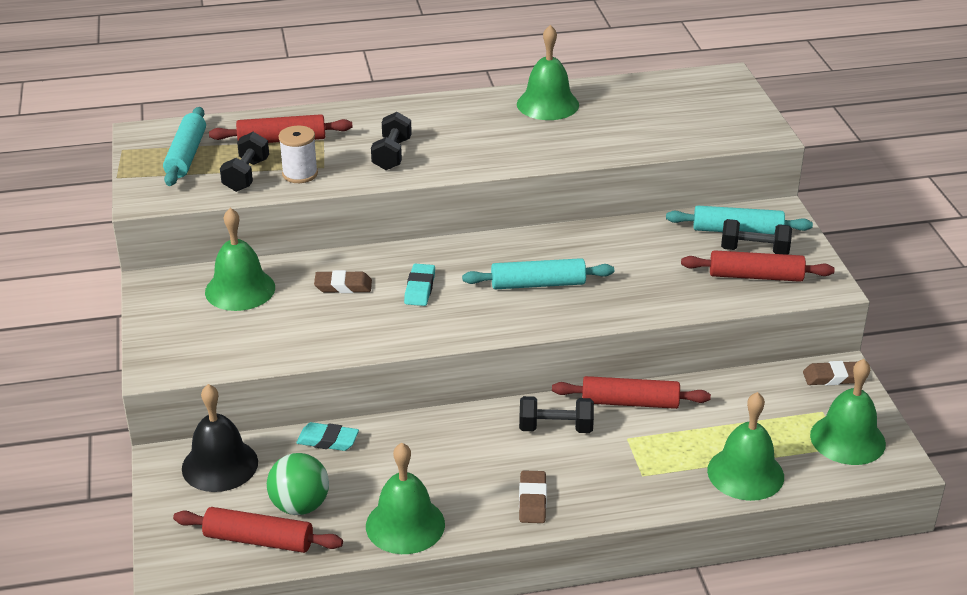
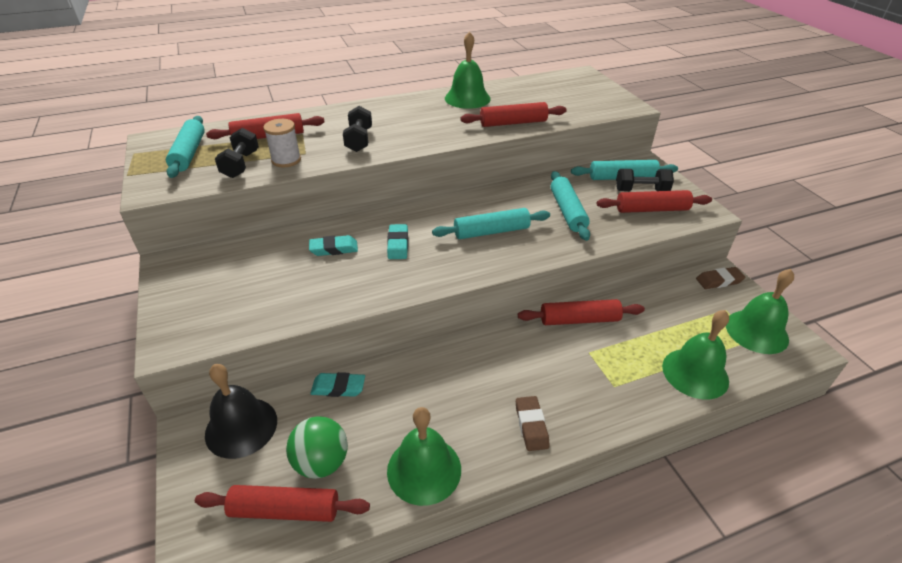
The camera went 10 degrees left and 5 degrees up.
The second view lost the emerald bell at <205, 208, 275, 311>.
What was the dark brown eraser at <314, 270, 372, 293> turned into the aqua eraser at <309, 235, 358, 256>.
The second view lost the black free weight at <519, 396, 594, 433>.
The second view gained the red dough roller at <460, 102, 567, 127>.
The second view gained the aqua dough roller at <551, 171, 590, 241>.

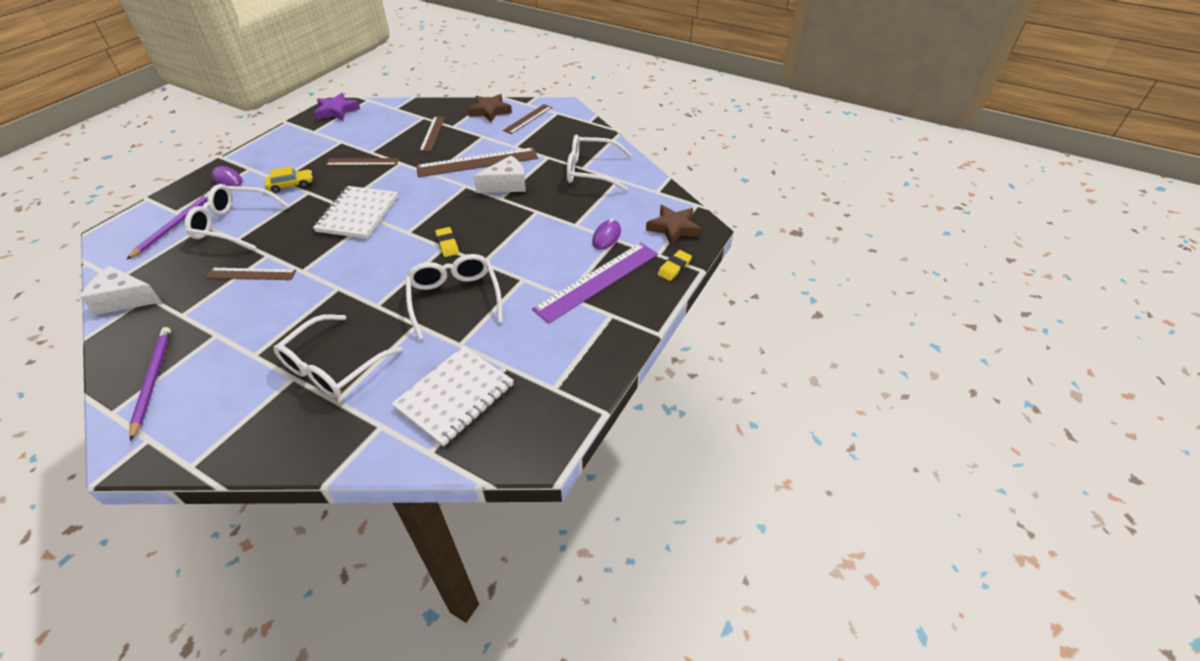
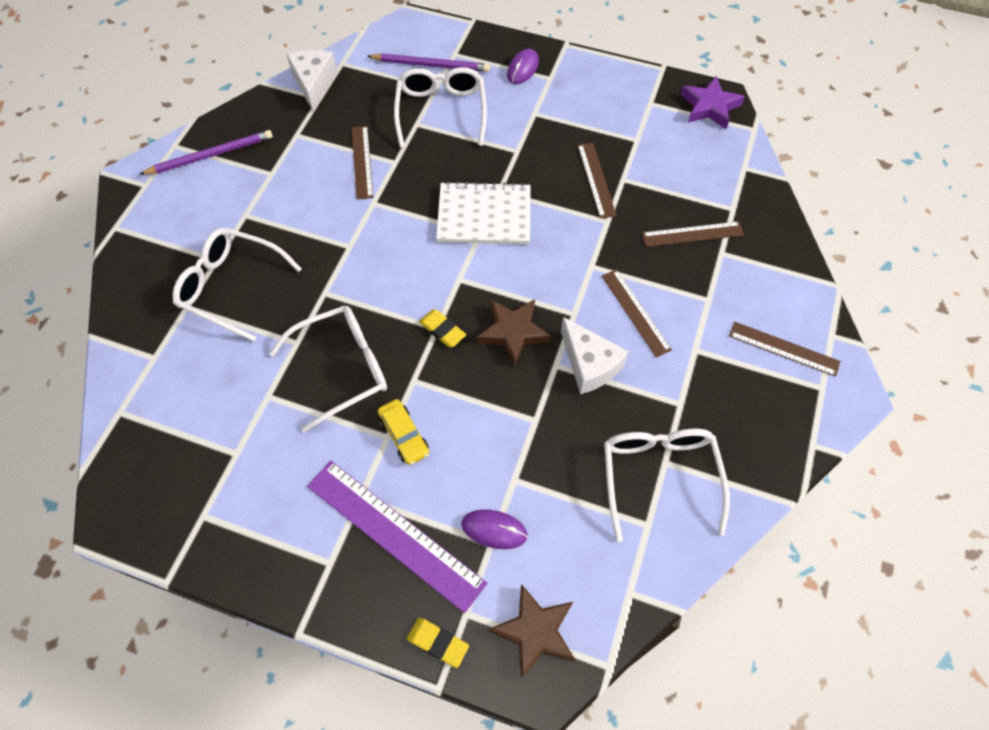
The camera went 80 degrees right and 15 degrees up.
The dark brown star shape ended up elsewhere, having gone from <468, 94, 512, 122> to <477, 299, 551, 367>.
The size of the dark brown measuring stick at <416, 147, 538, 177> changed by a factor of 0.59.
The bright yellow toy car ended up elsewhere, having gone from <265, 166, 312, 193> to <378, 399, 429, 465>.
The bright yellow eraser at <435, 227, 459, 257> ended up facing another way, 75 degrees clockwise from before.
The second view lost the white notepad at <391, 346, 514, 447>.

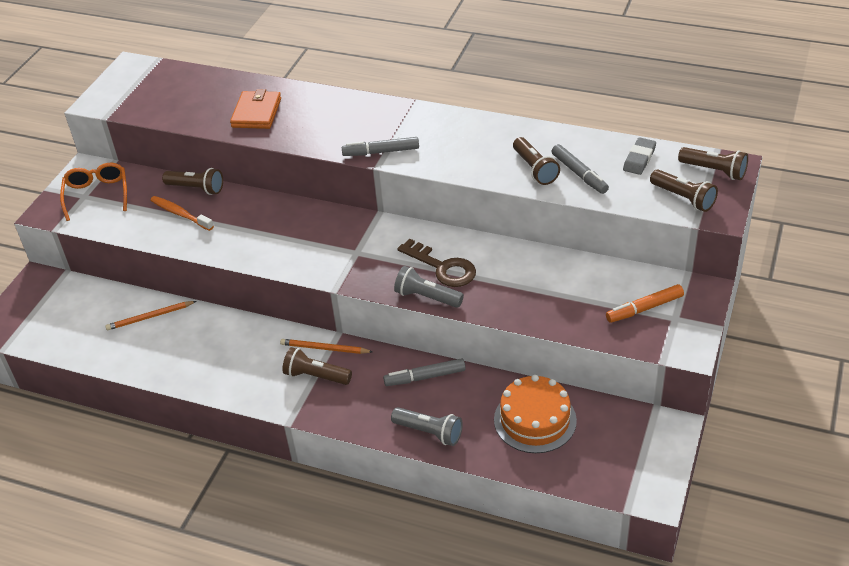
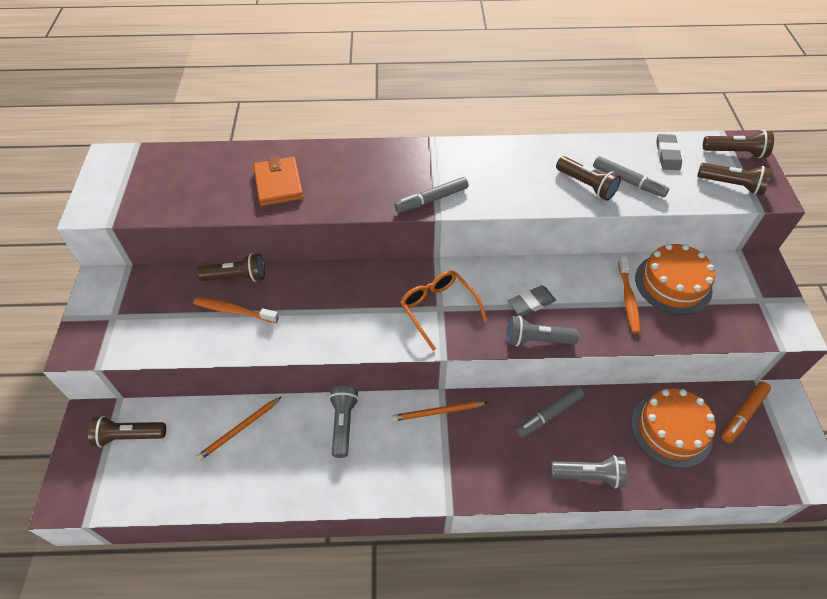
The camera went 25 degrees left and 10 degrees up.
The orange-coloured spectacles ended up elsewhere, having gone from <60, 163, 127, 221> to <400, 270, 487, 351>.
Where the dark brown latchkey stood at <397, 239, 476, 287>, the gray eraser came to stand at <508, 285, 556, 316>.
The orange-coloured marker ended up elsewhere, having gone from <606, 284, 684, 323> to <722, 382, 771, 443>.
The dark brown torch ended up elsewhere, having gone from <282, 347, 352, 385> to <88, 416, 166, 447>.
The second view gained the orange-coloured cake at <635, 244, 715, 315>.
The second view gained the orange-coloured tooth brush at <618, 256, 641, 334>.
The second view gained the gray torch at <329, 386, 359, 458>.

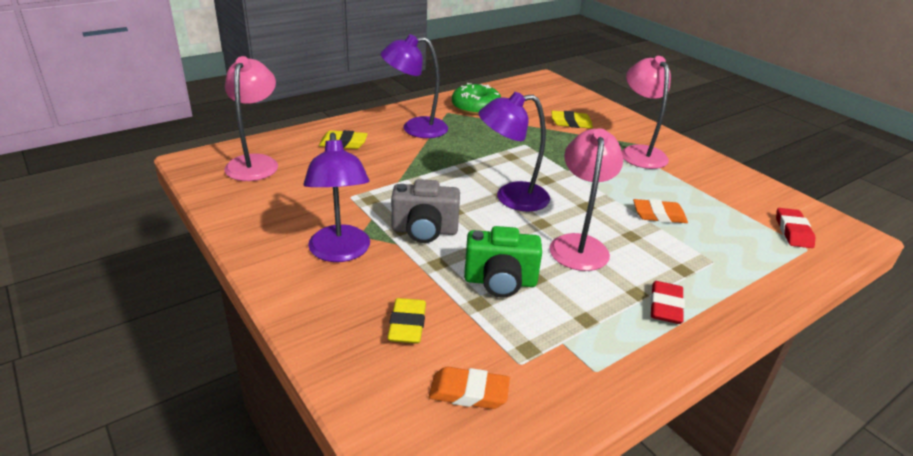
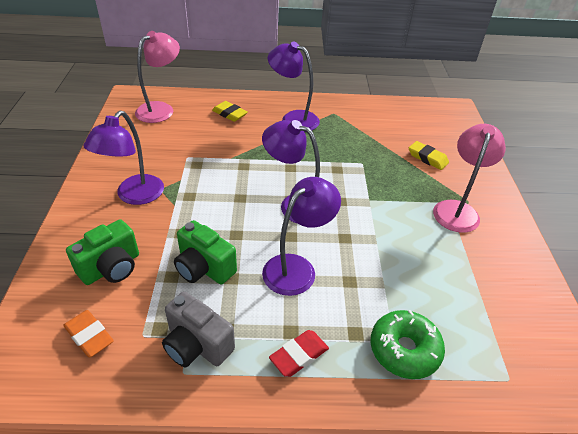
The camera went 35 degrees right and 10 degrees up.
The emerald donut ended up elsewhere, having gone from <452, 83, 501, 115> to <370, 310, 445, 379>.
What was the rosy reading lamp at <549, 128, 623, 271> turned into the violet reading lamp at <262, 177, 341, 296>.
The gray camera ended up elsewhere, having gone from <391, 179, 460, 243> to <162, 291, 235, 367>.
The second view lost the orange-coloured eraser at <633, 199, 688, 223>.
The second view lost the red eraser at <776, 208, 815, 248>.
Where the bright yellow eraser stood at <387, 298, 426, 344>, the emerald camera came to stand at <66, 220, 139, 285>.

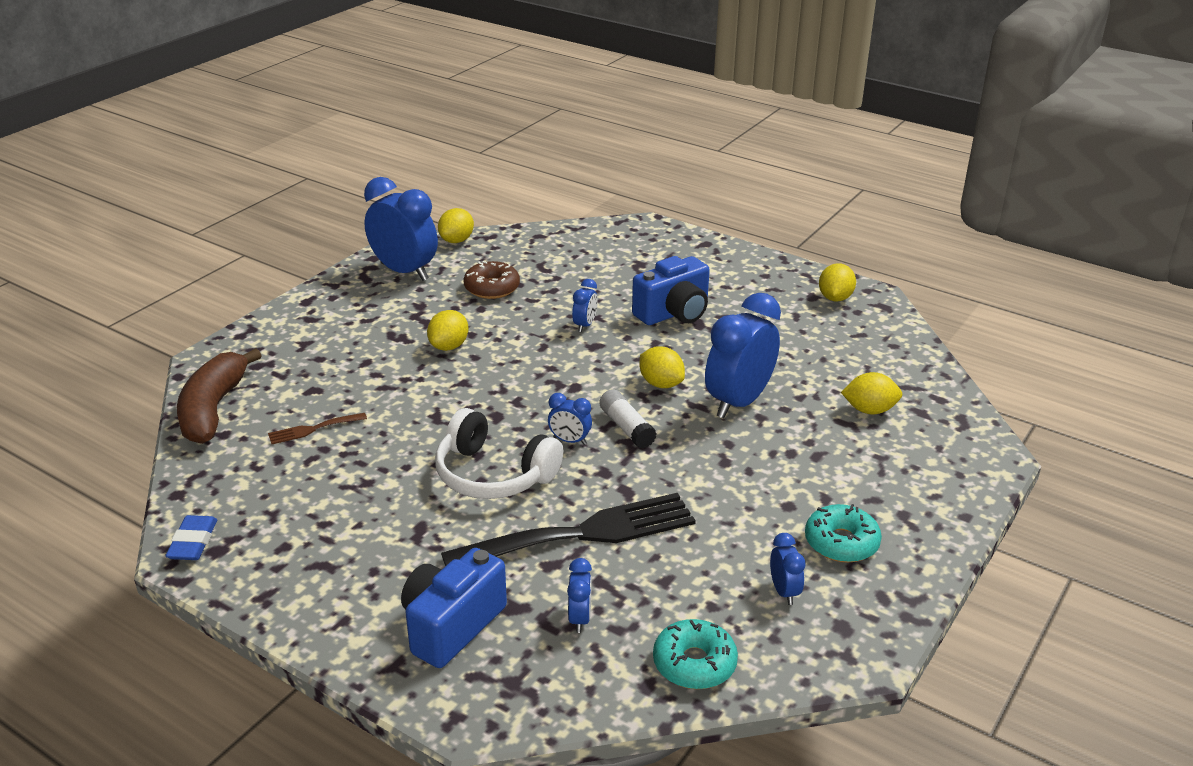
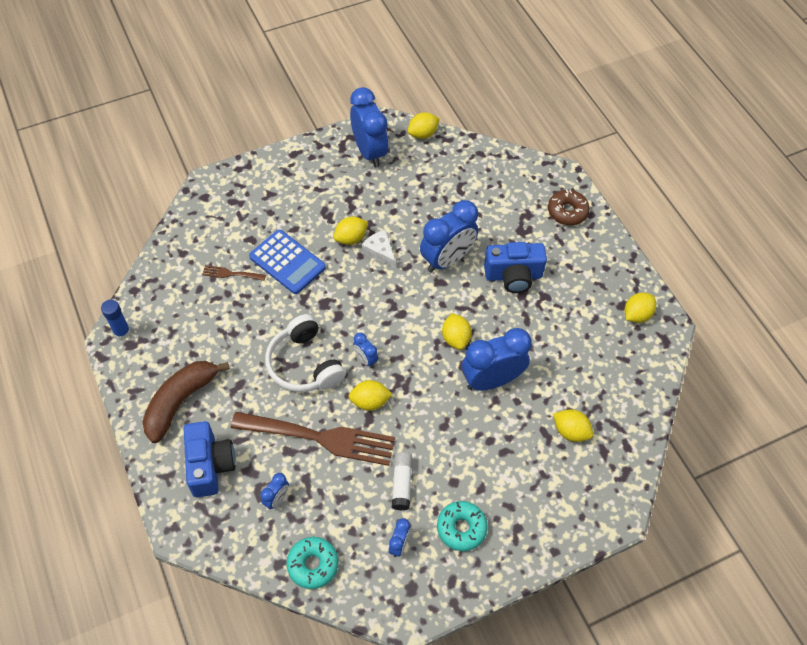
The camera went 30 degrees right and 25 degrees up.
The dark brown donut ended up elsewhere, having gone from <464, 261, 520, 299> to <548, 189, 590, 225>.
The size of the blue clock at <572, 279, 598, 332> changed by a factor of 2.18.
The dark brown banana ended up elsewhere, having gone from <177, 348, 262, 444> to <143, 361, 230, 443>.
The white stick of glue ended up elsewhere, having gone from <599, 389, 657, 448> to <392, 452, 413, 511>.
What was the black fork at <441, 493, 696, 566> turned into the dark brown fork at <231, 412, 395, 466>.
Where the blue eraser stood at <165, 515, 217, 560>, the blue stick of glue came to stand at <101, 300, 131, 340>.
The blue camera at <401, 548, 507, 668> ended up facing another way, 105 degrees clockwise from before.
The second view gained the blue calculator at <249, 230, 326, 294>.
The second view gained the white piece of cheese at <361, 230, 395, 268>.
The second view gained the bright yellow toy lemon at <348, 380, 392, 411>.

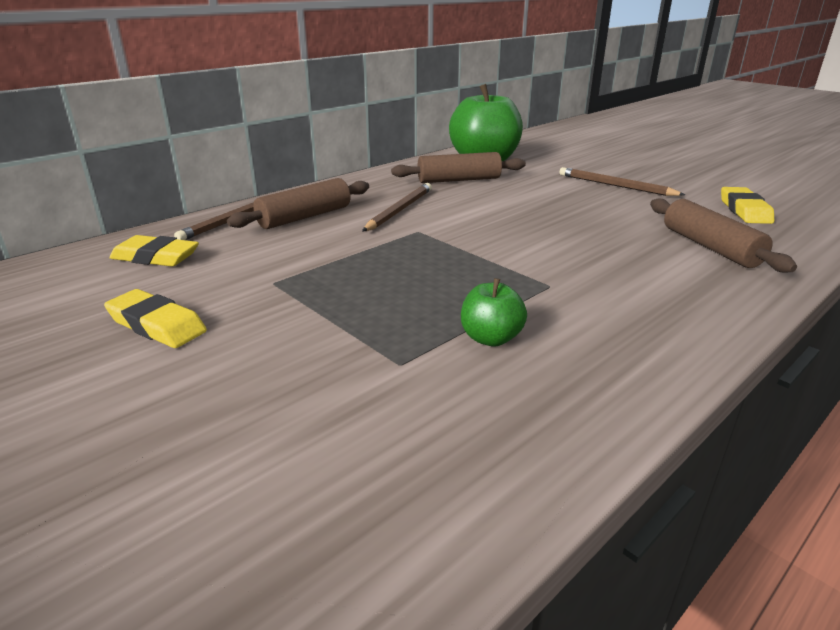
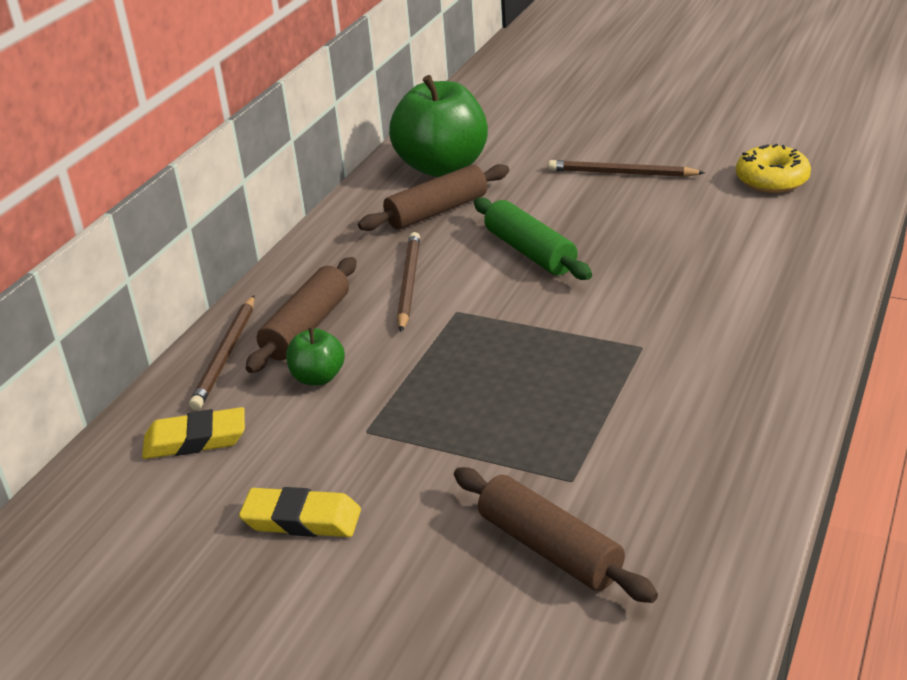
The camera went 20 degrees left and 5 degrees up.
Where the bright yellow eraser stood at <721, 187, 774, 224>, the bright yellow donut came to stand at <736, 144, 811, 193>.
The dark brown dough roller ended up elsewhere, having gone from <650, 198, 797, 273> to <454, 467, 658, 603>.
The emerald apple ended up elsewhere, having gone from <461, 278, 527, 346> to <286, 327, 345, 385>.
The second view gained the emerald dough roller at <474, 197, 592, 280>.

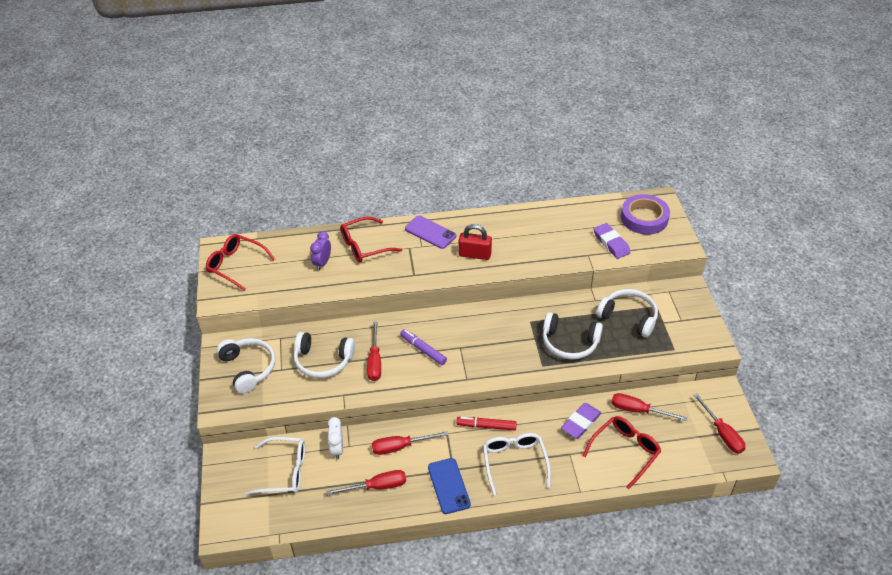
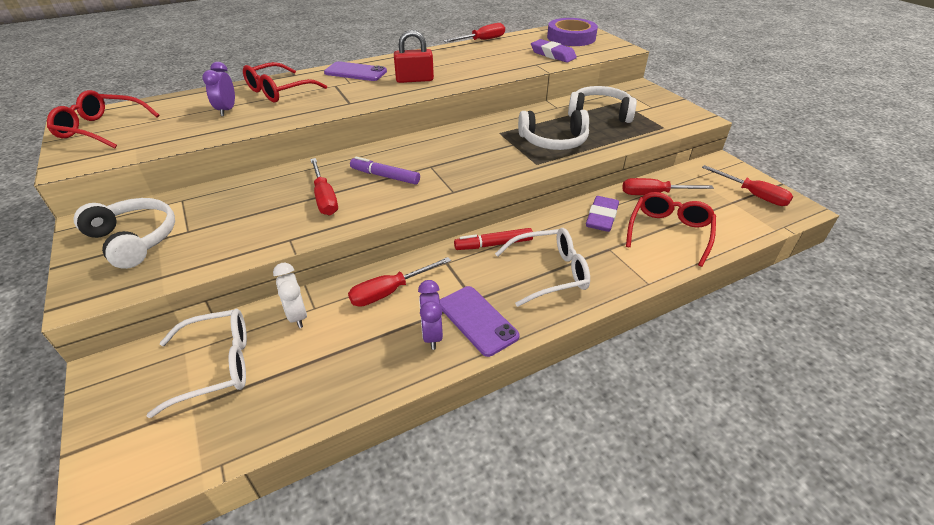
The camera went 20 degrees left and 5 degrees down.
The second view lost the white headphones at <294, 332, 355, 378>.
The white spectacles at <483, 433, 551, 495> ended up facing another way, 105 degrees clockwise from before.
What was the blue phone at <428, 458, 471, 514> turned into the violet phone at <440, 286, 520, 357>.
The red hand screwdriver ended up elsewhere, having gone from <327, 470, 406, 495> to <444, 23, 505, 42>.
The second view gained the violet clock at <418, 280, 443, 350>.

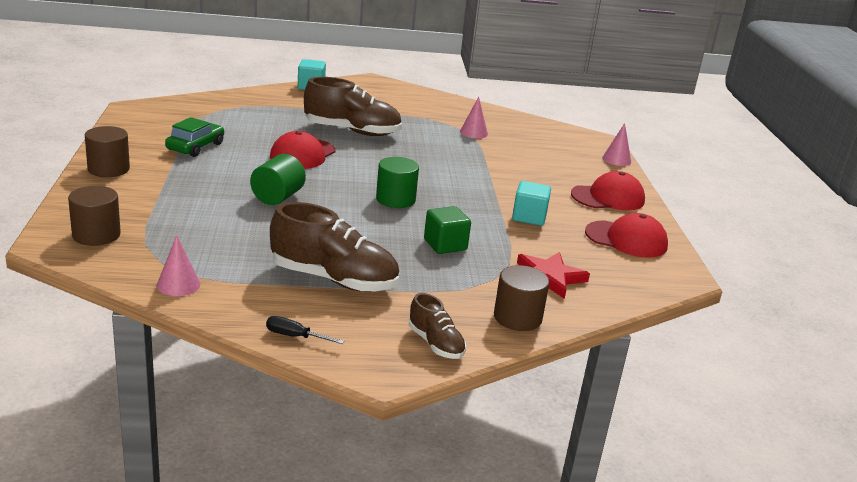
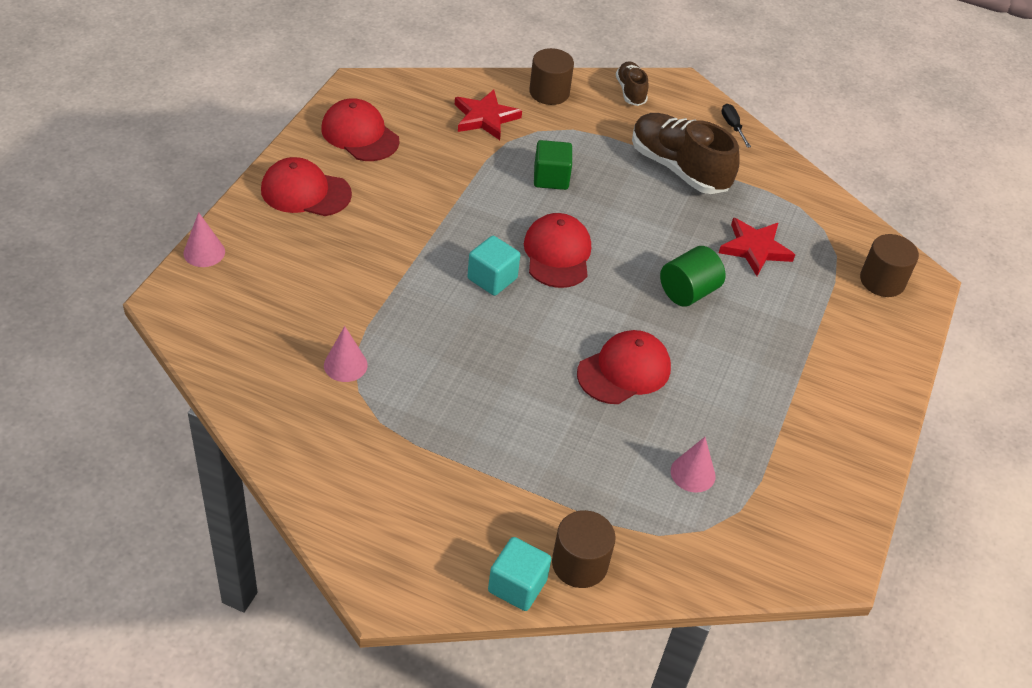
The camera went 155 degrees left and 20 degrees up.
The second view lost the dark brown lace-up shoe at <304, 77, 402, 136>.
The second view lost the emerald toy car at <165, 117, 224, 157>.
The dark brown cylinder ended up elsewhere, having gone from <85, 126, 130, 177> to <552, 510, 616, 588>.
Where the emerald cylinder stood at <376, 157, 419, 208>, the red peaked cap came to stand at <524, 213, 591, 288>.
The aqua block ended up elsewhere, having gone from <512, 181, 551, 226> to <467, 236, 520, 296>.
The rosy cone ended up elsewhere, having gone from <157, 235, 200, 296> to <671, 437, 716, 493>.
The black hand screwdriver at <266, 316, 344, 344> ended up facing another way, 150 degrees counterclockwise from before.
The second view gained the red star shape at <719, 218, 795, 276>.

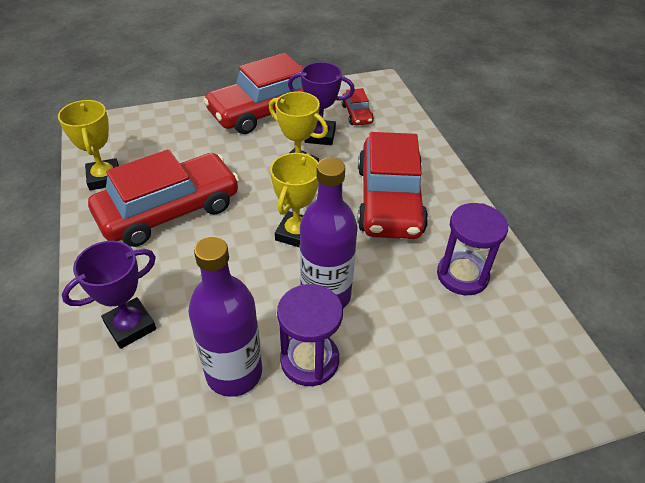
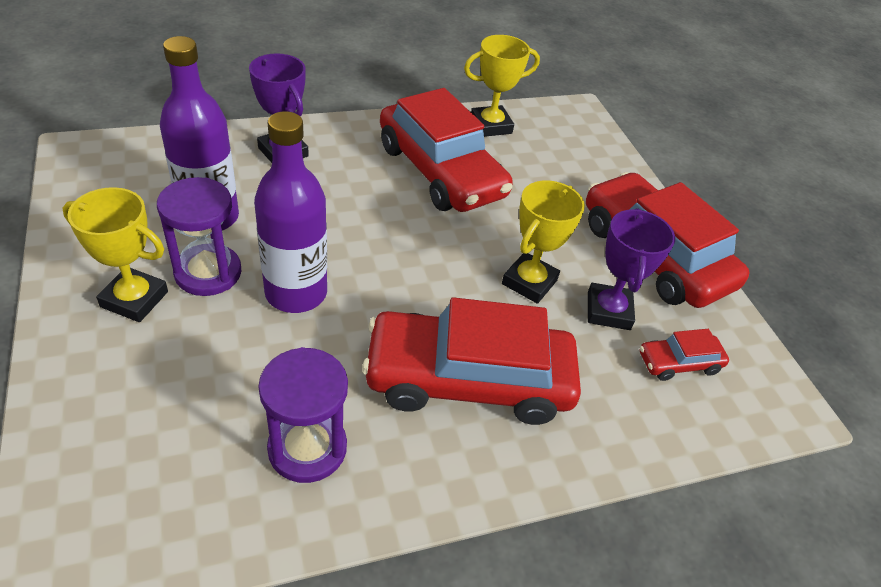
The camera went 85 degrees right and 0 degrees up.
The bright yellow prize cup ended up elsewhere, having gone from <270, 153, 319, 247> to <63, 187, 168, 322>.

